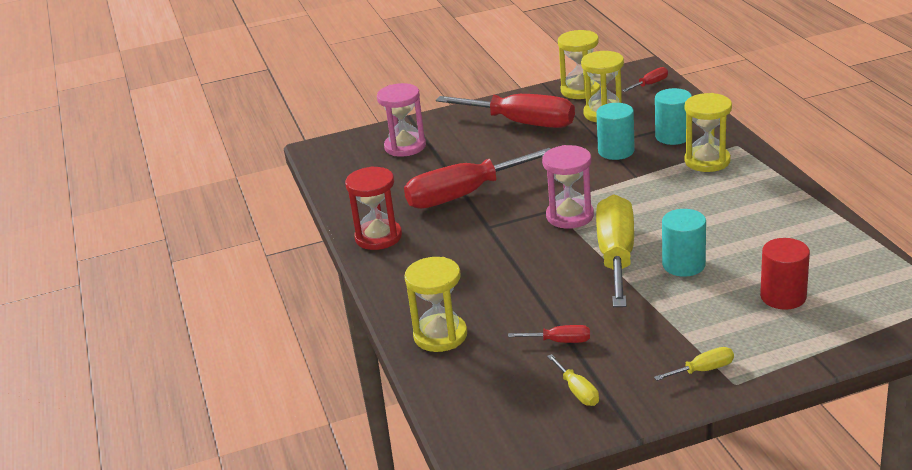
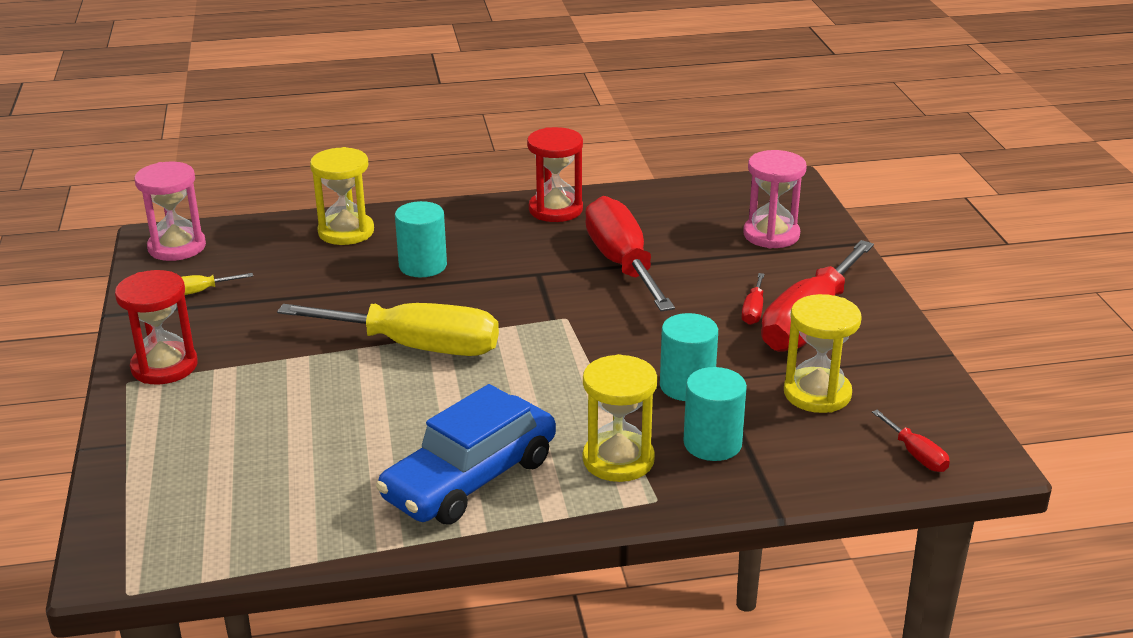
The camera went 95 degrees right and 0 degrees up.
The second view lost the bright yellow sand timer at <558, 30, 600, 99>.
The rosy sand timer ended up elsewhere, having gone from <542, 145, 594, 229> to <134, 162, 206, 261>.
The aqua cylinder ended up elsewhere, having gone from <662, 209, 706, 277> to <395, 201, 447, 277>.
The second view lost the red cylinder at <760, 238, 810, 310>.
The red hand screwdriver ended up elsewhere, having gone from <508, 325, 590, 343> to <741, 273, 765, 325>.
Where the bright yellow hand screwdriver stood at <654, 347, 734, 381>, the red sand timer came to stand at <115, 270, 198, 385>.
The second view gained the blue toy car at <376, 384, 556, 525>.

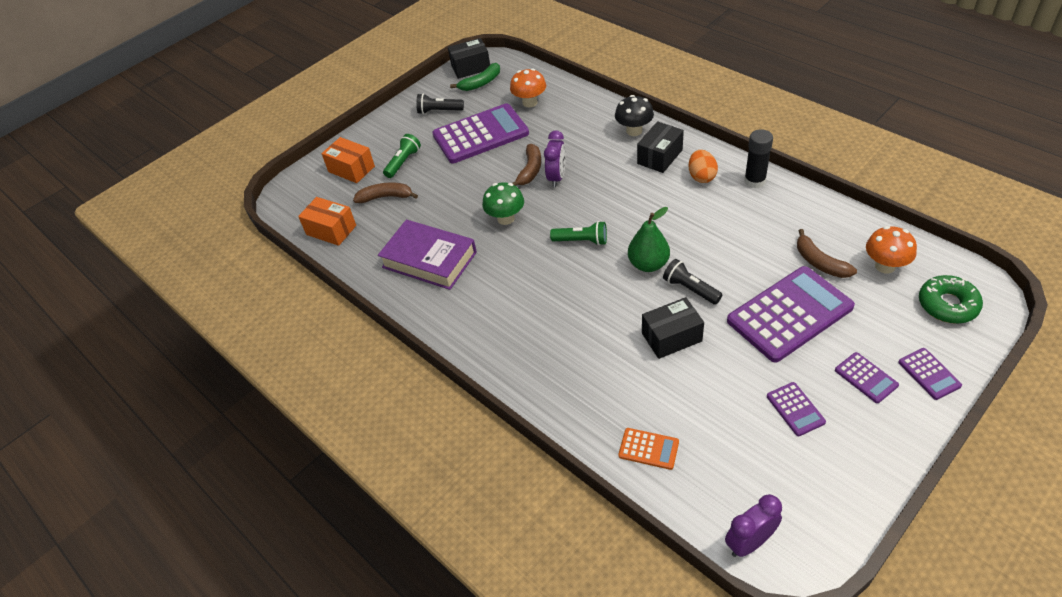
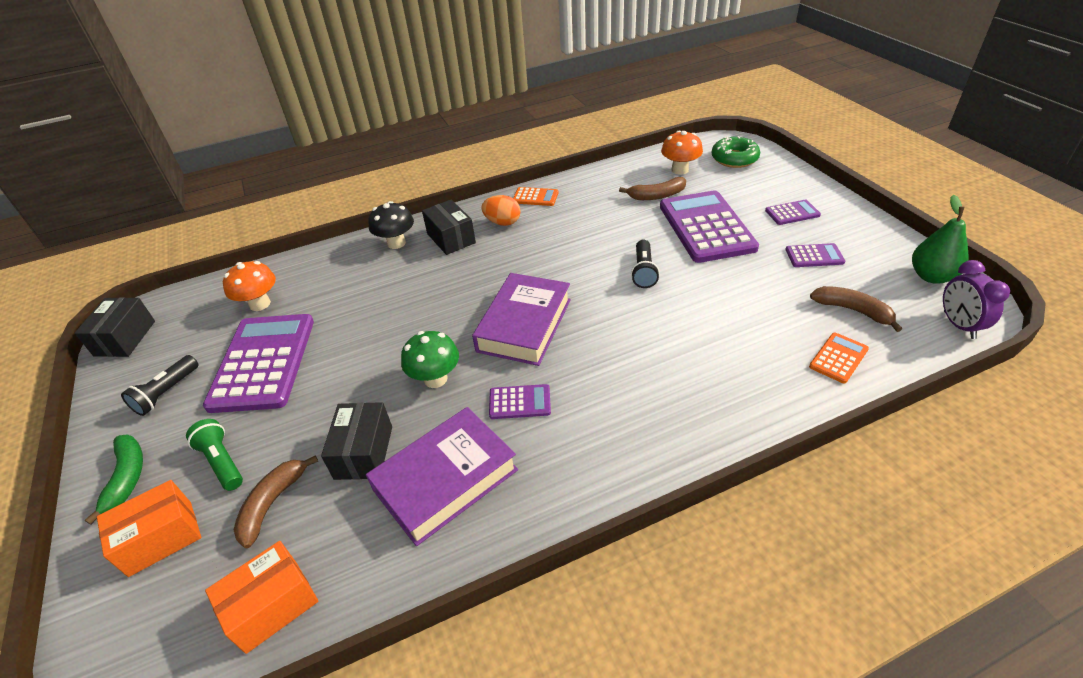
The camera went 70 degrees left and 5 degrees down.
The emerald banana ended up elsewhere, having gone from <450, 63, 500, 91> to <85, 434, 143, 525>.
Where the black stick of glue stood at <744, 129, 773, 188>, the orange-coloured calculator came to stand at <513, 187, 559, 206>.
The second view lost the violet clock at <544, 130, 566, 187>.
The dark brown banana ended up elsewhere, having gone from <513, 144, 541, 186> to <810, 286, 902, 332>.
The emerald pear ended up elsewhere, having gone from <628, 207, 670, 272> to <912, 195, 969, 284>.
Where the emerald torch stood at <550, 221, 607, 246>, the violet hardback came to stand at <472, 273, 571, 366>.
The black torch at <663, 259, 722, 305> ended up facing another way, 60 degrees counterclockwise from before.
The black parcel ended up elsewhere, having gone from <642, 297, 704, 359> to <321, 402, 392, 480>.
The violet calculator ended up elsewhere, having gone from <898, 348, 962, 400> to <489, 384, 551, 419>.

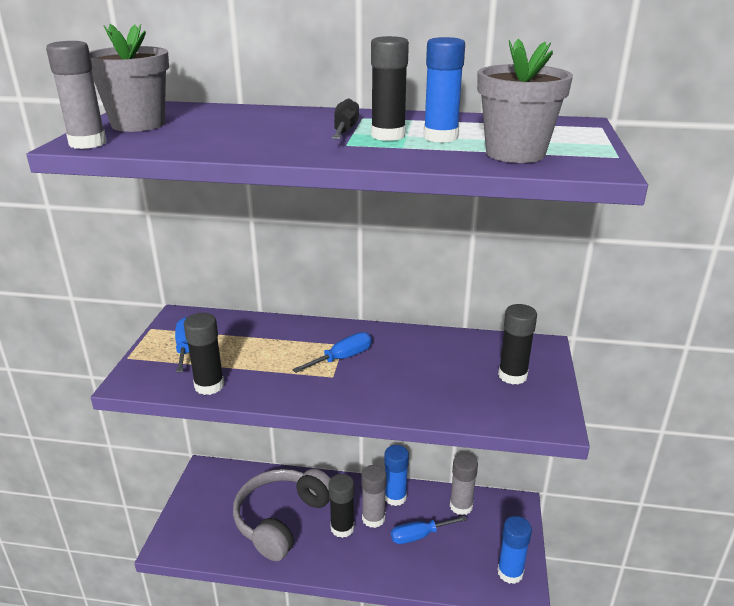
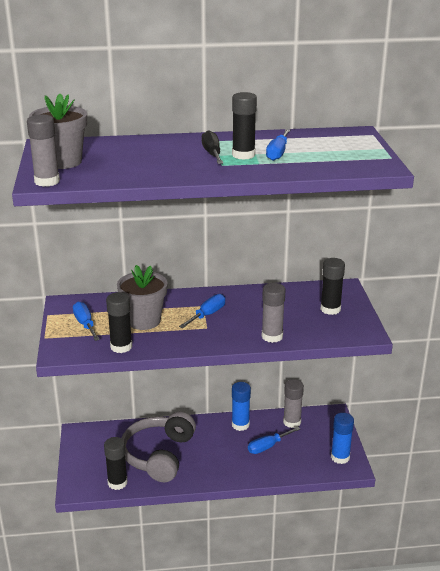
The camera went 15 degrees left and 0 degrees up.
Where the blue stick of glue stood at <423, 37, 465, 143>, the blue hand screwdriver came to stand at <266, 129, 291, 161>.
The gray plant pot ended up elsewhere, having gone from <477, 39, 573, 163> to <117, 265, 168, 330>.
The gray stick of glue ended up elsewhere, having gone from <361, 465, 387, 528> to <262, 283, 285, 343>.
The black stick of glue ended up elsewhere, having gone from <329, 474, 355, 538> to <104, 437, 127, 490>.

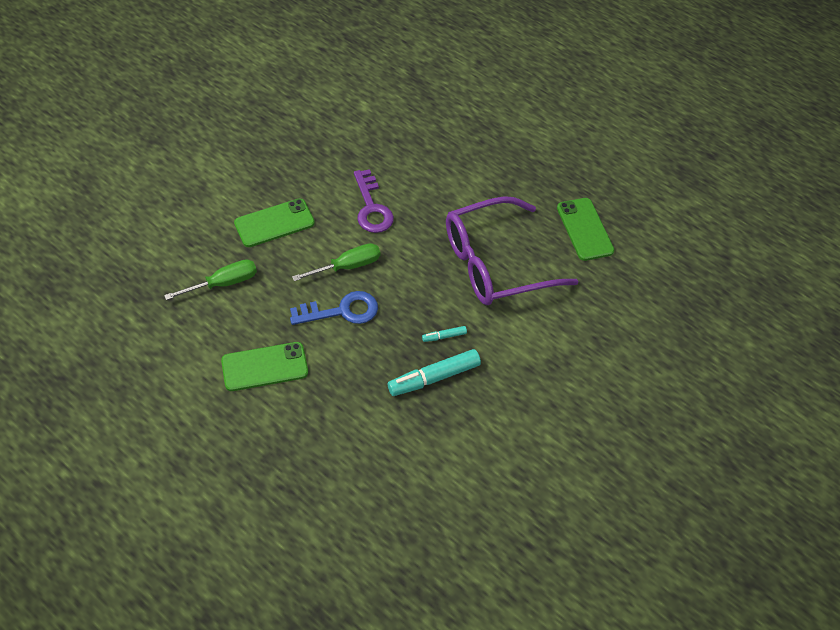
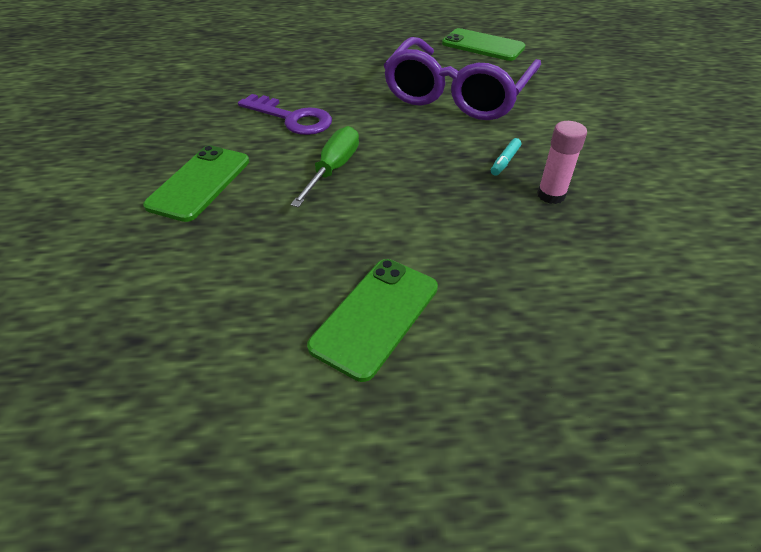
The camera went 40 degrees left and 10 degrees down.
The second view lost the emerald hand screwdriver at <164, 259, 257, 300>.
The second view lost the blue latchkey at <290, 291, 378, 325>.
Where the aqua marker stood at <388, 349, 481, 396>, the rosy stick of glue came to stand at <537, 121, 587, 204>.

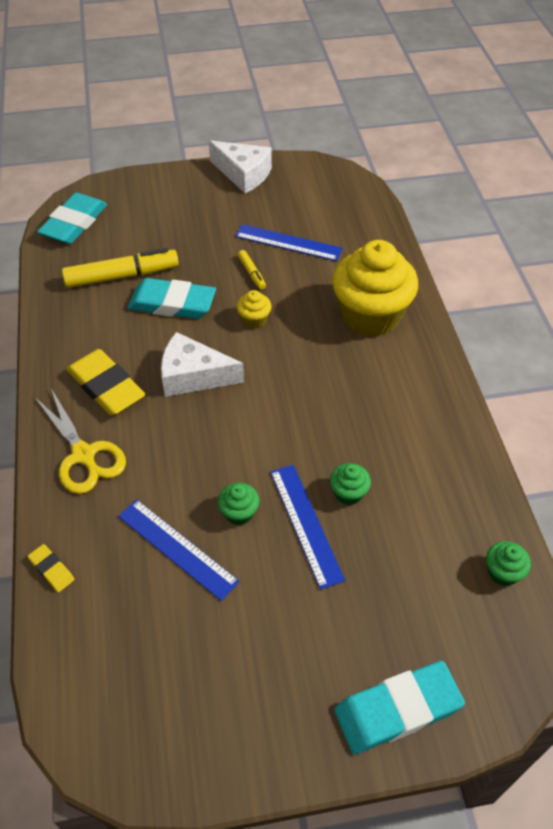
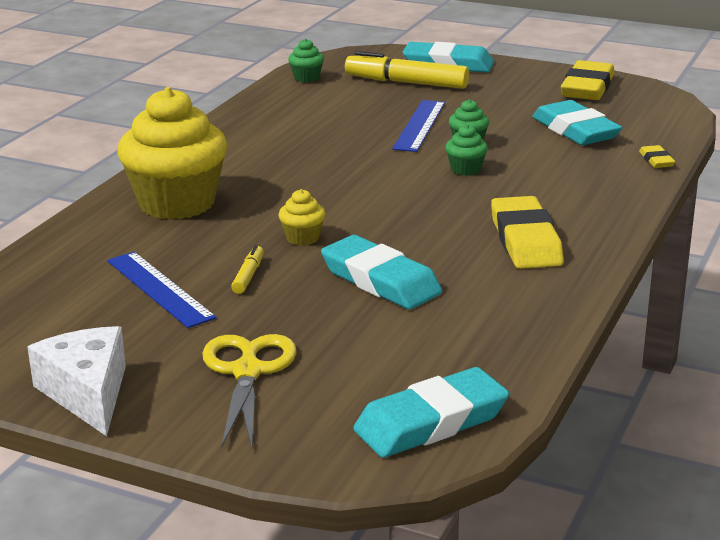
The camera went 145 degrees left and 25 degrees down.
The bright yellow marker ended up elsewhere, having gone from <62, 248, 179, 288> to <345, 51, 469, 89>.
The second view lost the white piece of cheese at <161, 332, 244, 397>.
The bright yellow scissors ended up elsewhere, having gone from <35, 389, 126, 494> to <202, 334, 297, 448>.
The emerald fairy cake ended up elsewhere, having gone from <330, 463, 371, 505> to <445, 124, 488, 176>.
The second view lost the blue measuring stick at <118, 499, 240, 601>.
The second view gained the bright yellow eraser at <561, 60, 614, 100>.
The second view gained the aqua eraser at <532, 100, 622, 145>.

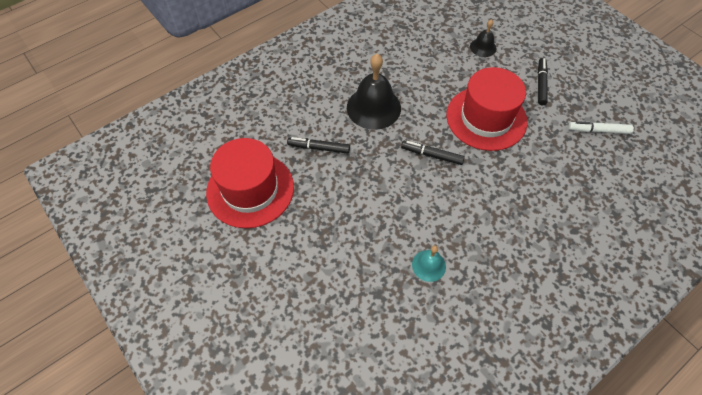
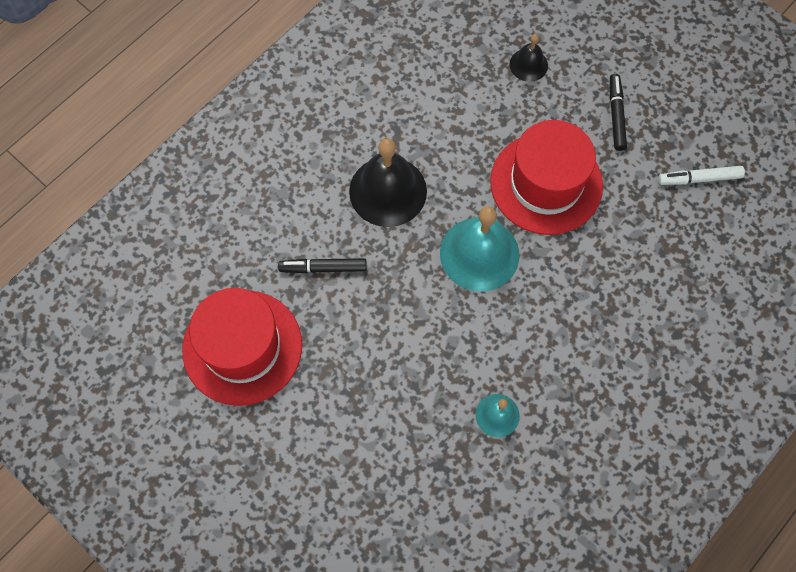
The camera went 10 degrees left and 10 degrees up.
Where the black marker stood at <401, 141, 465, 165>, the aqua bell came to stand at <440, 206, 520, 292>.

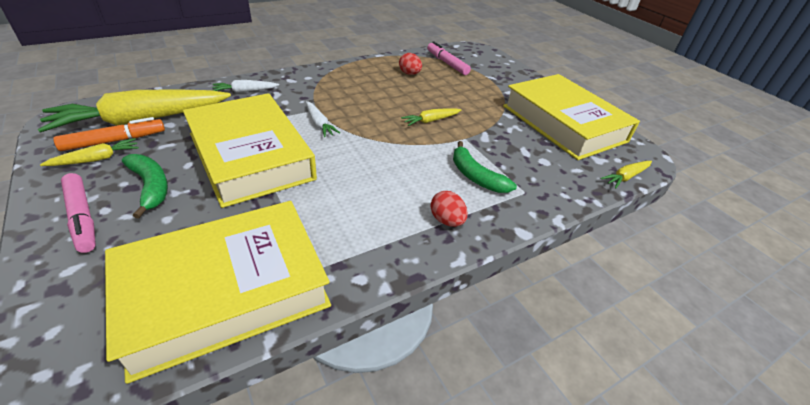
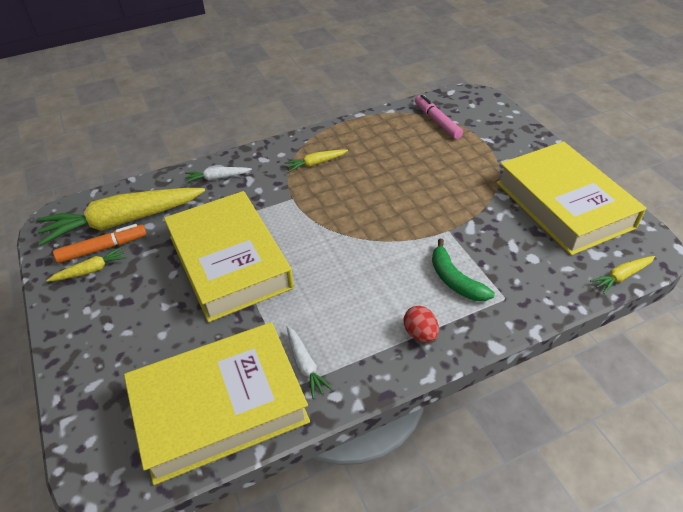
The camera went 10 degrees right and 5 degrees up.
The second view lost the red egg at <399, 53, 422, 75>.
The white root vegetable ended up elsewhere, having gone from <306, 101, 340, 137> to <287, 326, 333, 399>.
The bright yellow root vegetable ended up elsewhere, having gone from <401, 108, 461, 126> to <285, 150, 348, 172>.
The second view lost the emerald banana at <122, 154, 168, 219>.
The second view lost the rosy marker at <61, 173, 96, 253>.

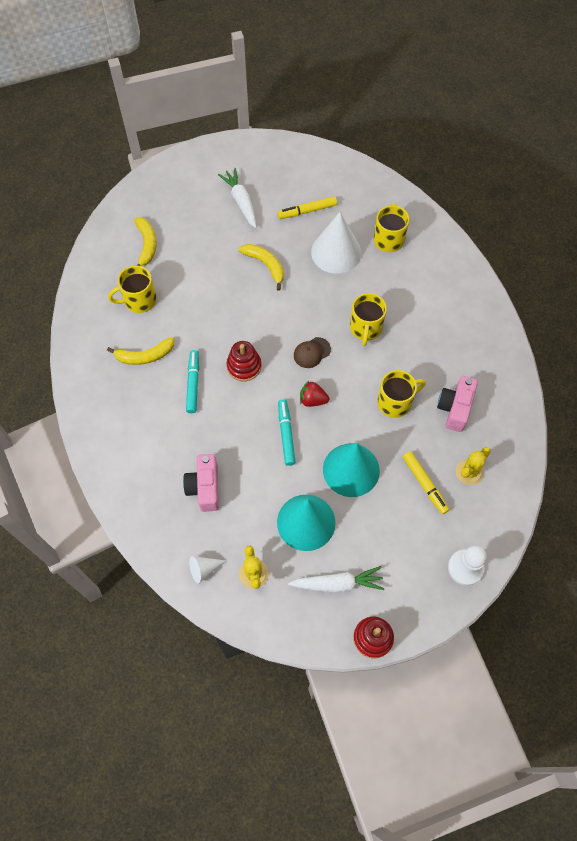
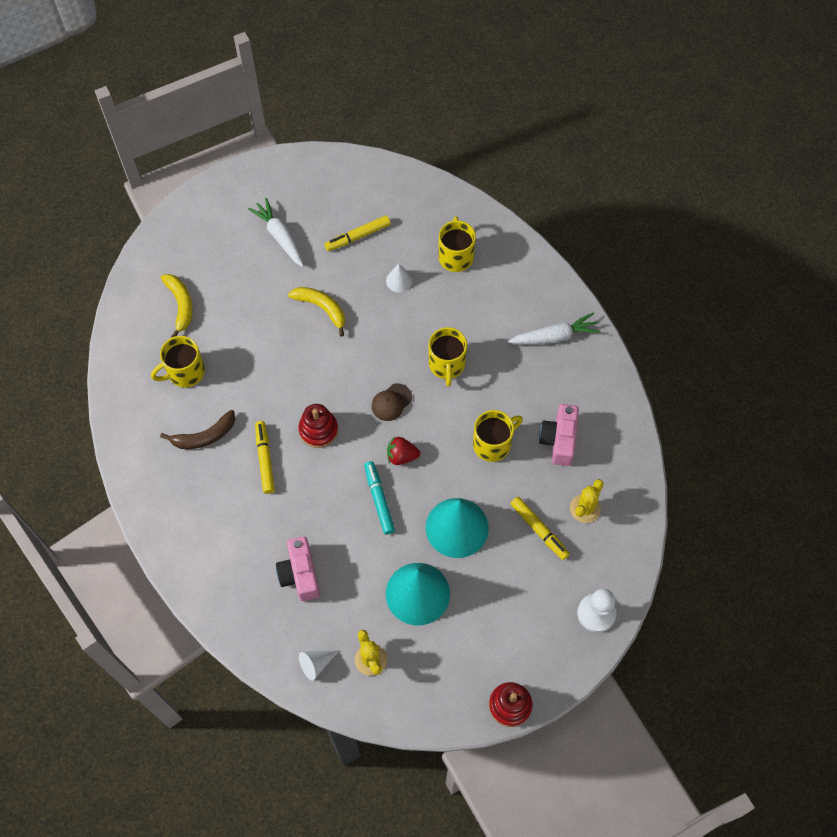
The camera went 10 degrees left and 0 degrees up.
The size of the white cone at <311, 212, 361, 274> changed by a factor of 0.46.
What was the bright yellow banana at <107, 337, 174, 365> turned into the dark brown banana at <160, 410, 235, 449>.
What was the aqua marker at <186, 350, 199, 413> turned into the bright yellow marker at <255, 421, 275, 494>.
The white root vegetable ended up elsewhere, having gone from <288, 566, 384, 593> to <508, 313, 600, 344>.

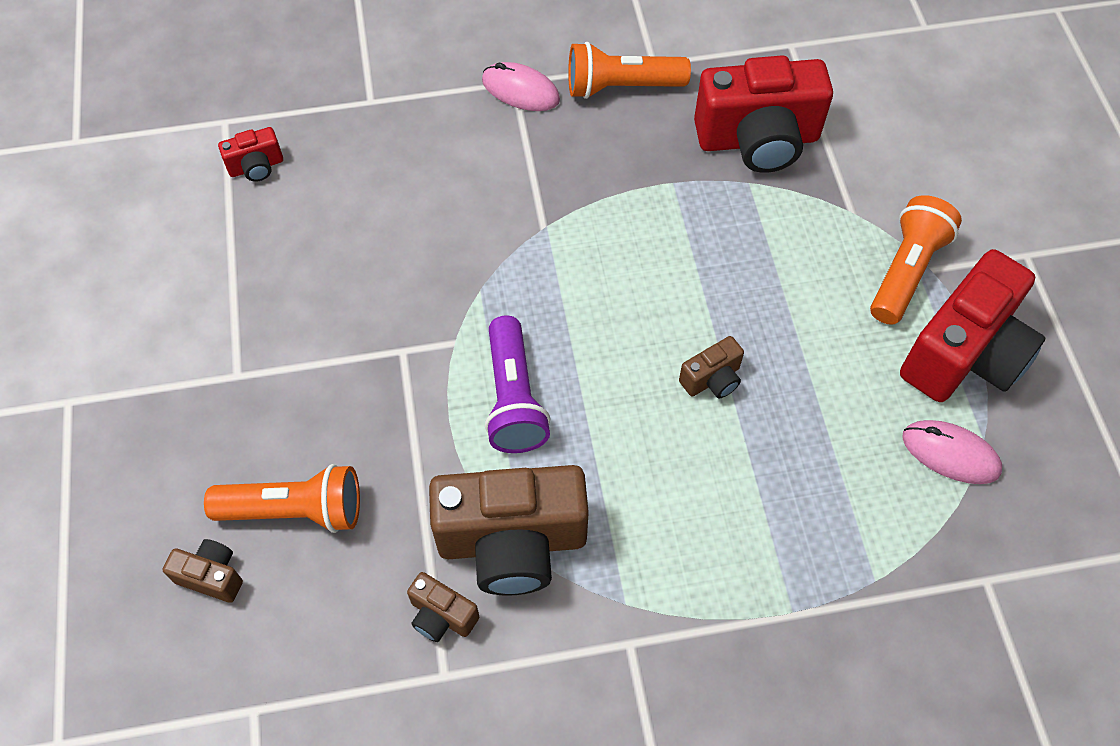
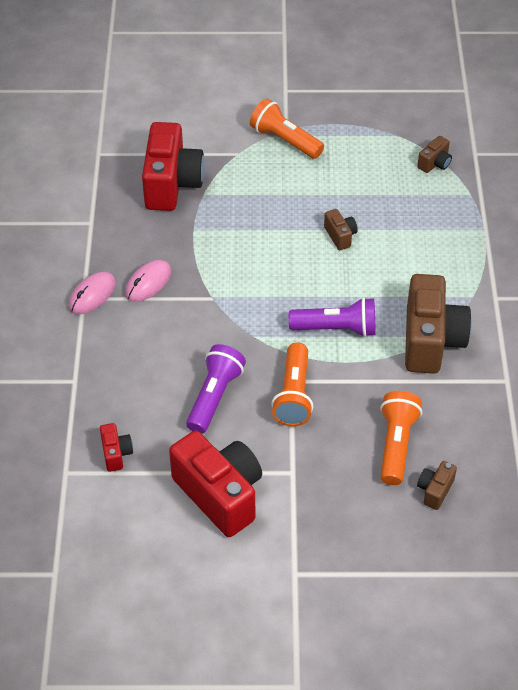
The camera went 80 degrees left and 10 degrees down.
The orange-coloured torch ended up elsewhere, having gone from <568, 42, 691, 99> to <271, 342, 313, 426>.
The red camera ended up elsewhere, having gone from <900, 249, 1045, 402> to <169, 431, 262, 537>.
The rosy PC mouse ended up elsewhere, having gone from <902, 420, 1002, 484> to <125, 260, 171, 302>.
The dark brown camera ended up elsewhere, having gone from <407, 572, 479, 642> to <417, 136, 452, 173>.
The second view gained the violet torch at <186, 344, 246, 434>.

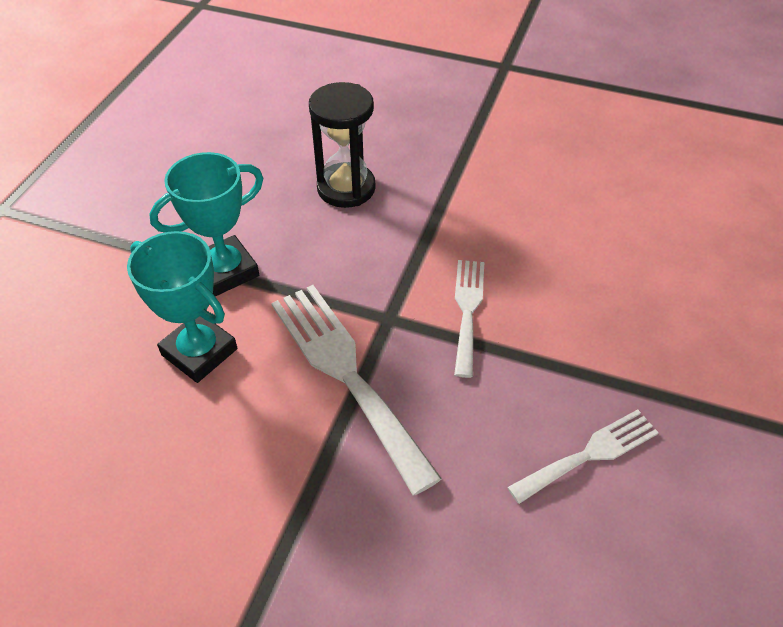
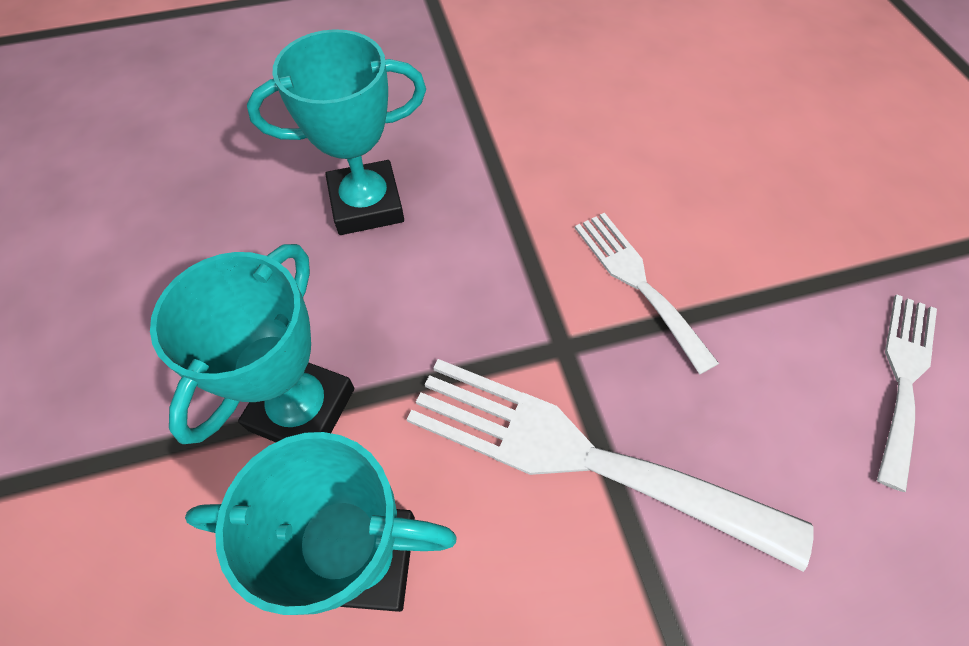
The camera went 35 degrees left and 10 degrees up.
Where the black sand timer stood at <309, 82, 376, 208>, the aqua prize cup came to stand at <247, 29, 426, 235>.

